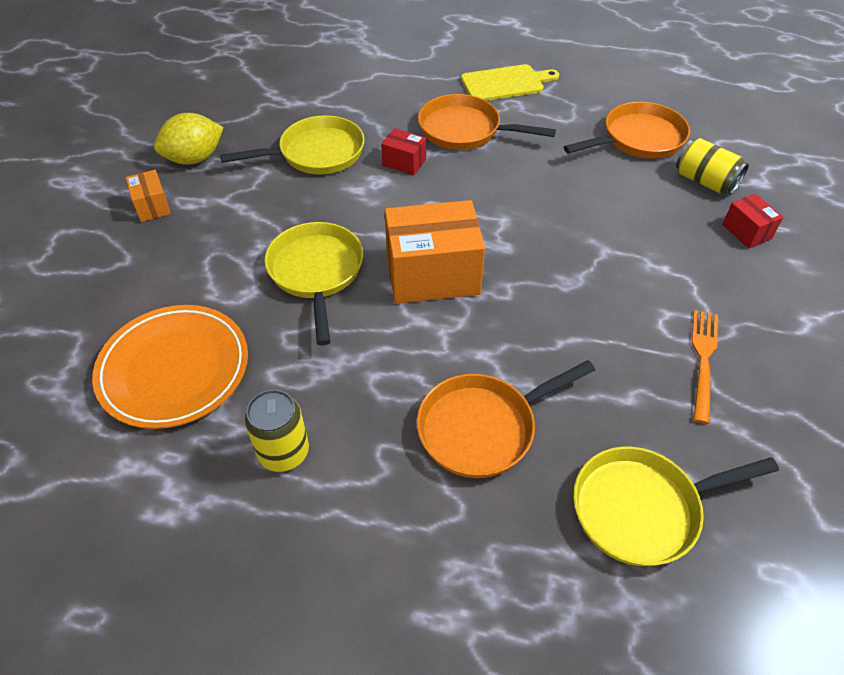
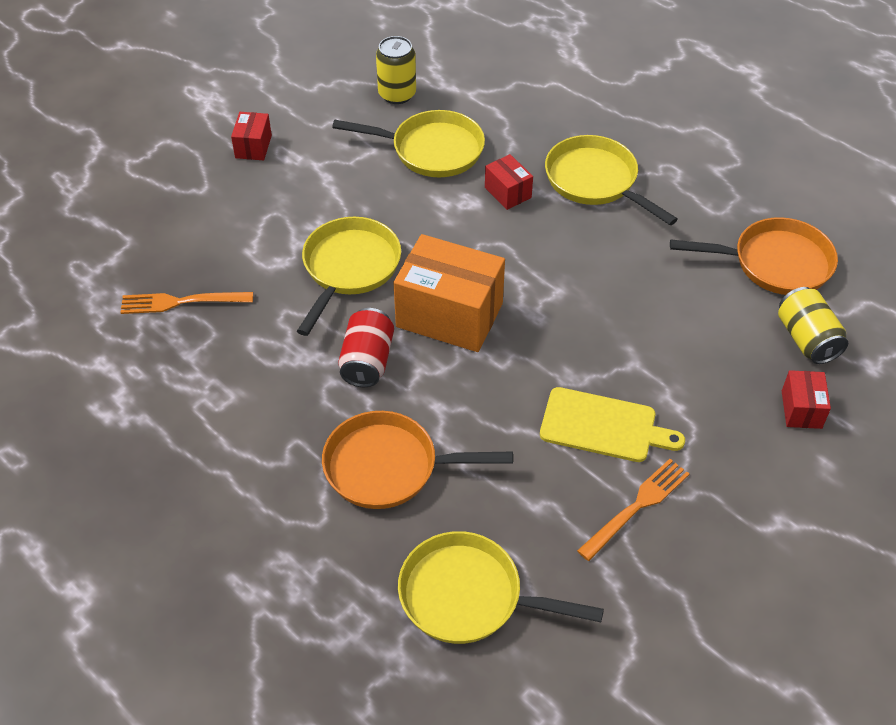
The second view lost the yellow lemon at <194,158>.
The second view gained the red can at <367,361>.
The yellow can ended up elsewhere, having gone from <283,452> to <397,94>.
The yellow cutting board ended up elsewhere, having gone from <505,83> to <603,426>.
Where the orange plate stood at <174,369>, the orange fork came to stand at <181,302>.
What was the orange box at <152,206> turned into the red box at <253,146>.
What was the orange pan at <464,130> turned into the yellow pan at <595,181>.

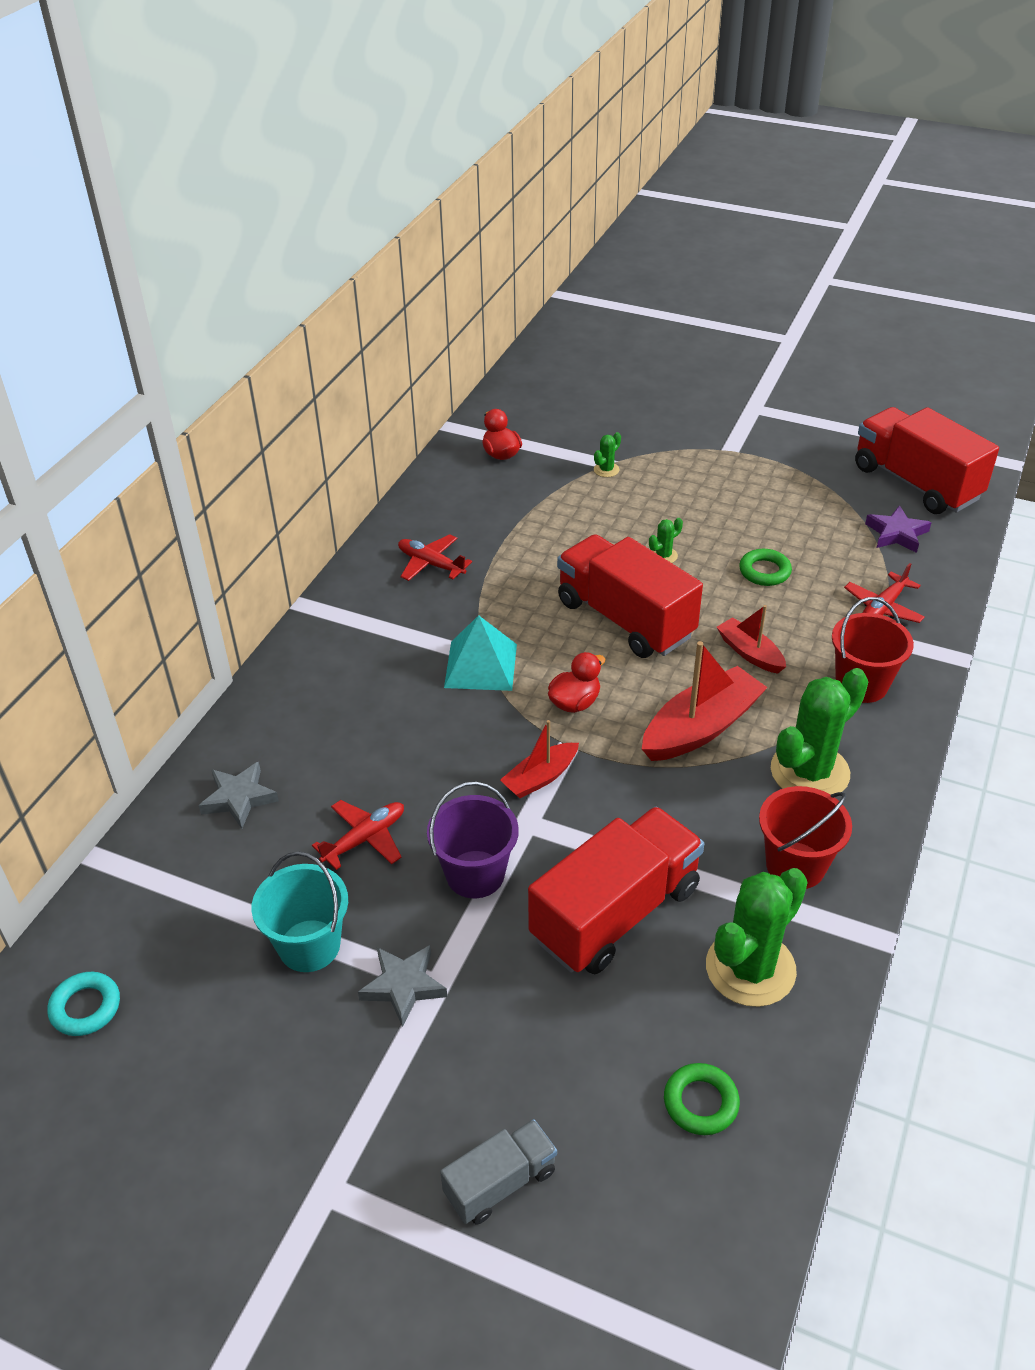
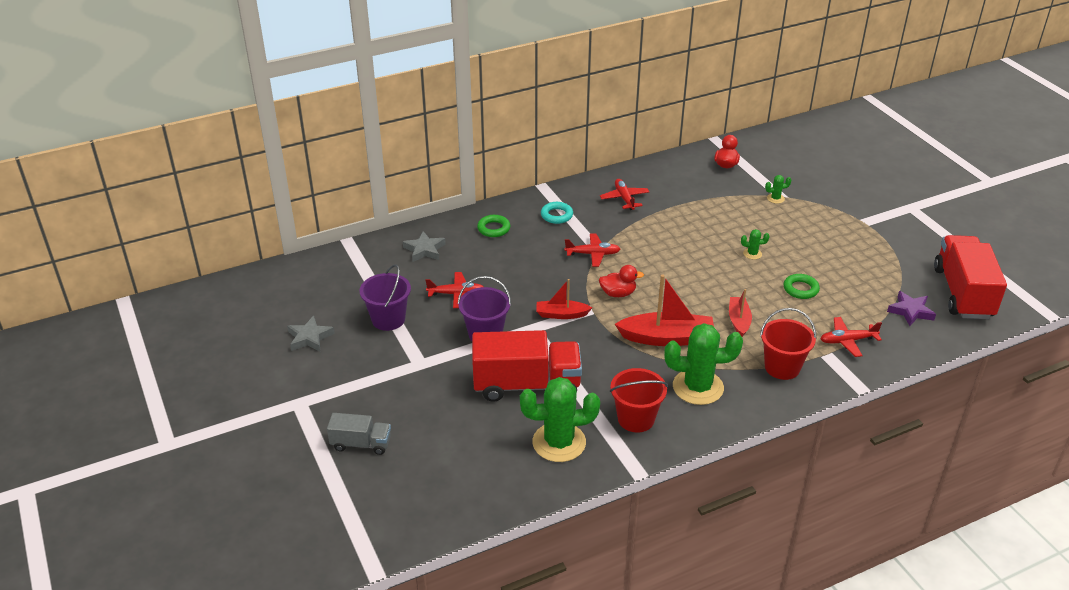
The second view lost the red truck at <625,619>.
The turquoise ring ended up elsewhere, having gone from <85,1007> to <556,215>.
The grey star ended up elsewhere, having gone from <403,986> to <309,337>.
The green ring ended up elsewhere, having gone from <700,1102> to <493,229>.
Where the turquoise pyramid stood at <480,665>, the red plane came to stand at <593,254>.
What was the turquoise bucket at <309,945> turned into the purple bucket at <388,319>.

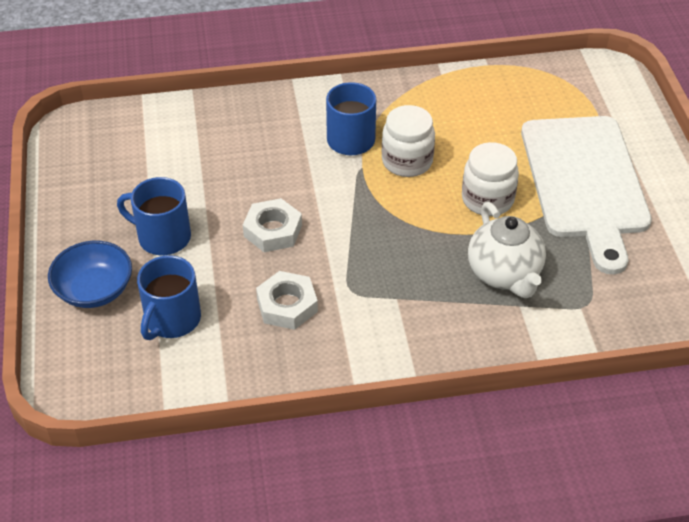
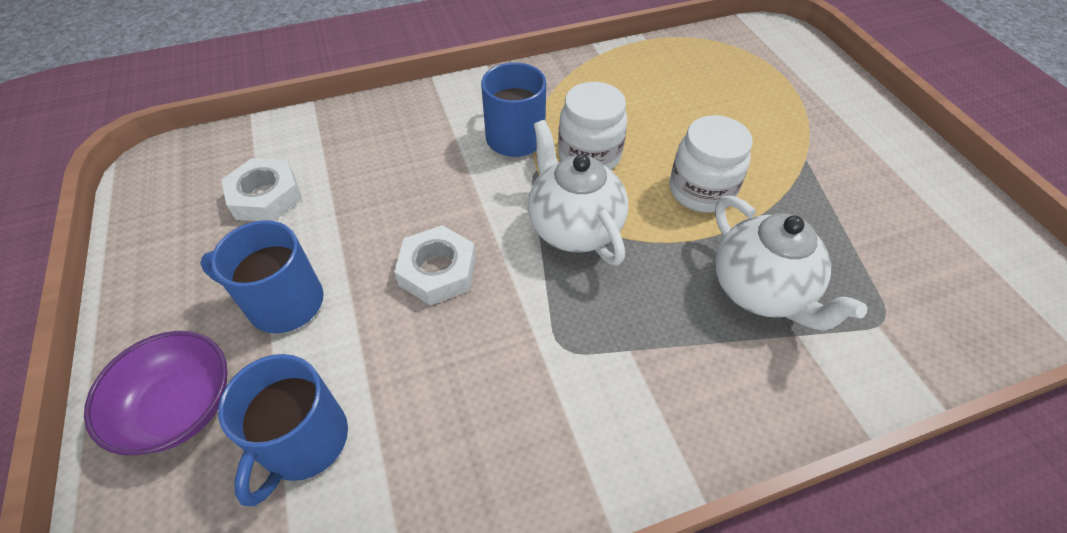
The second view lost the white cutting board at <585,182>.
The second view gained the white teapot at <574,227>.
The white nut ended up elsewhere, having gone from <287,305> to <265,196>.
What was the blue bowl at <94,290> turned into the purple bowl at <180,407>.

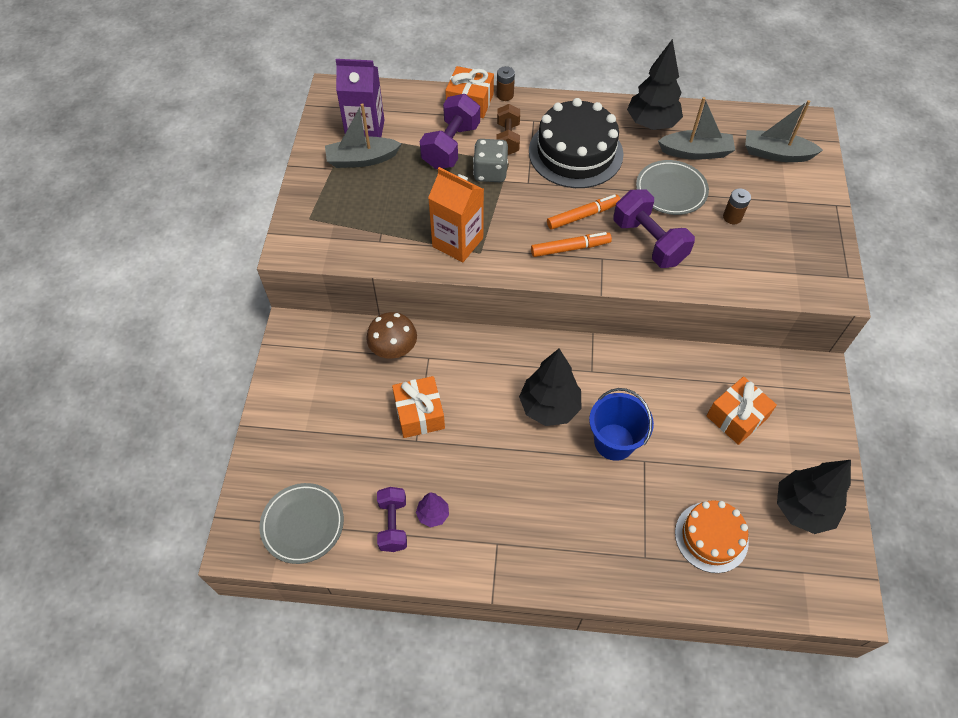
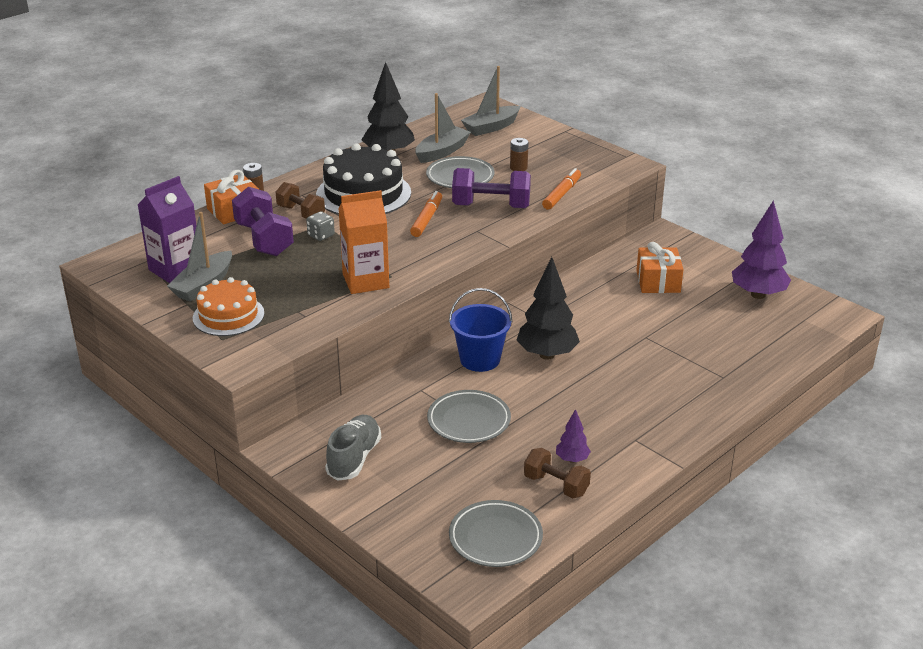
The second view lost the brown mushroom at <393,348>.
The second view gained the grey shoe at <354,458>.
The orange marker ended up elsewhere, having gone from <570,248> to <562,194>.
The blue bucket ended up elsewhere, having gone from <614,442> to <480,359>.
The orange cake ended up elsewhere, having gone from <711,537> to <228,315>.
Where the orange gift stood at <419,414>, the grey plate came to stand at <469,420>.
What was the purple dumbbell at <393,524> turned into the brown dumbbell at <556,485>.
What was the black tree at <802,509> turned into the purple tree at <758,295>.
The size of the grey dice at <490,172> changed by a factor of 0.64.

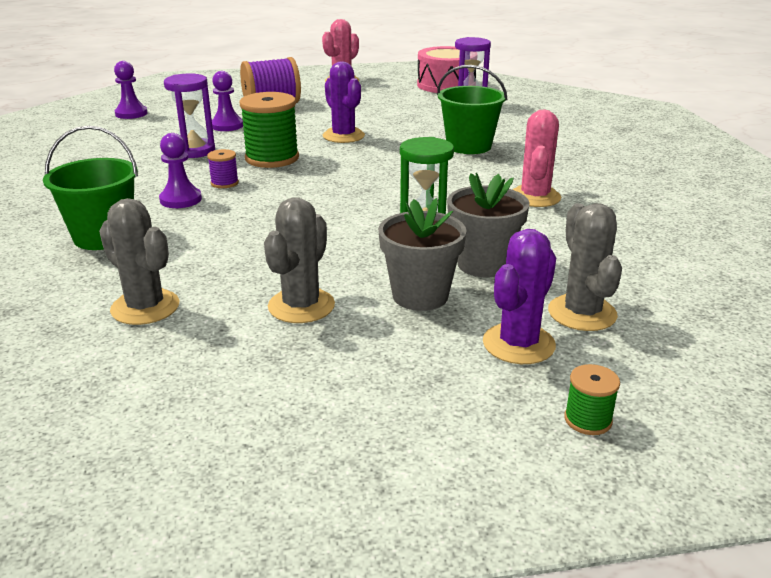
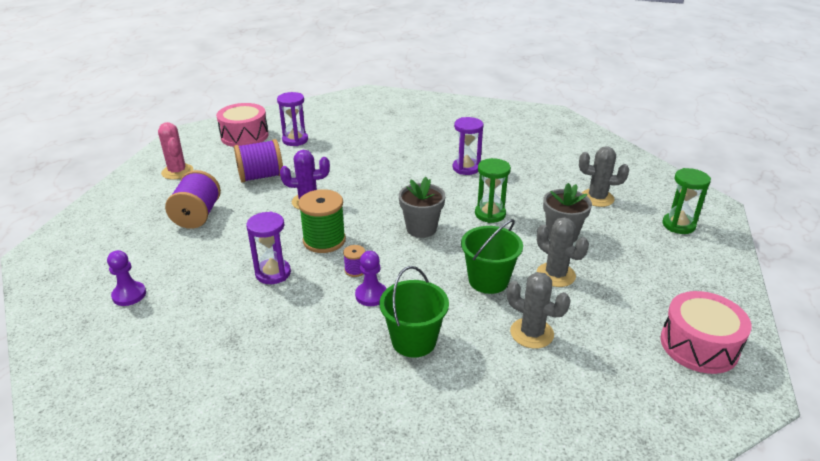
The second view lost the purple pawn at <227,126>.
The second view lost the purple cactus at <518,344>.
The second view gained the purple spool at <261,176>.
The second view gained the pink drum at <699,345>.
The green bucket ended up elsewhere, having gone from <469,146> to <488,280>.
The grey flower pot ended up elsewhere, having gone from <483,264> to <421,228>.
Where the pink cactus stood at <535,197>, the purple hourglass came to stand at <466,168>.
Where the green spool stood at <588,420>, the green hourglass came to stand at <678,225>.
The grey cactus at <145,307> ended up facing another way, 60 degrees clockwise from before.

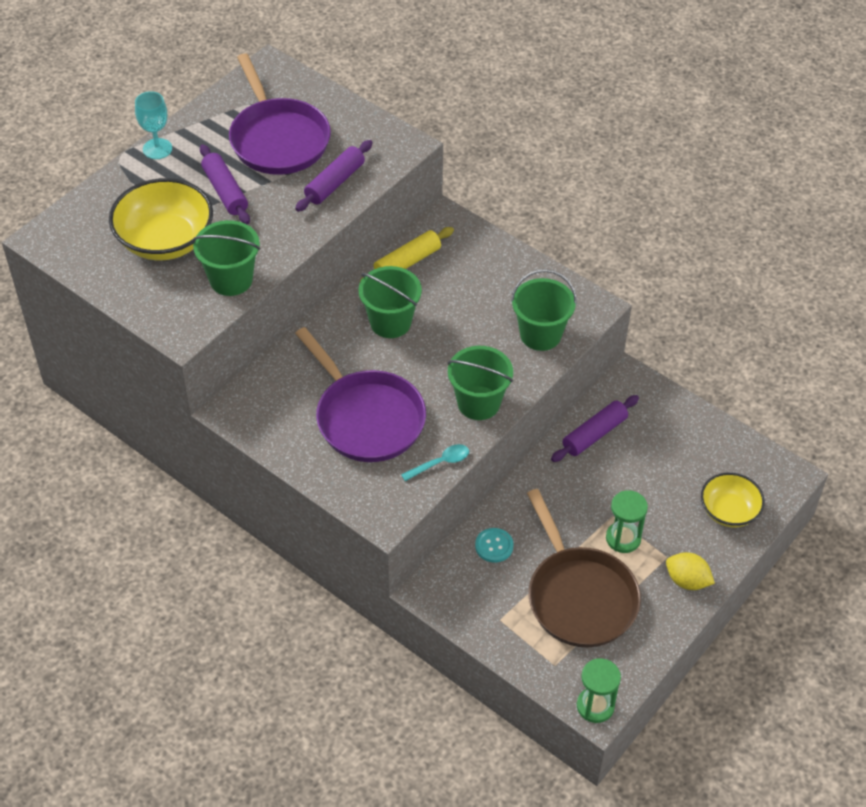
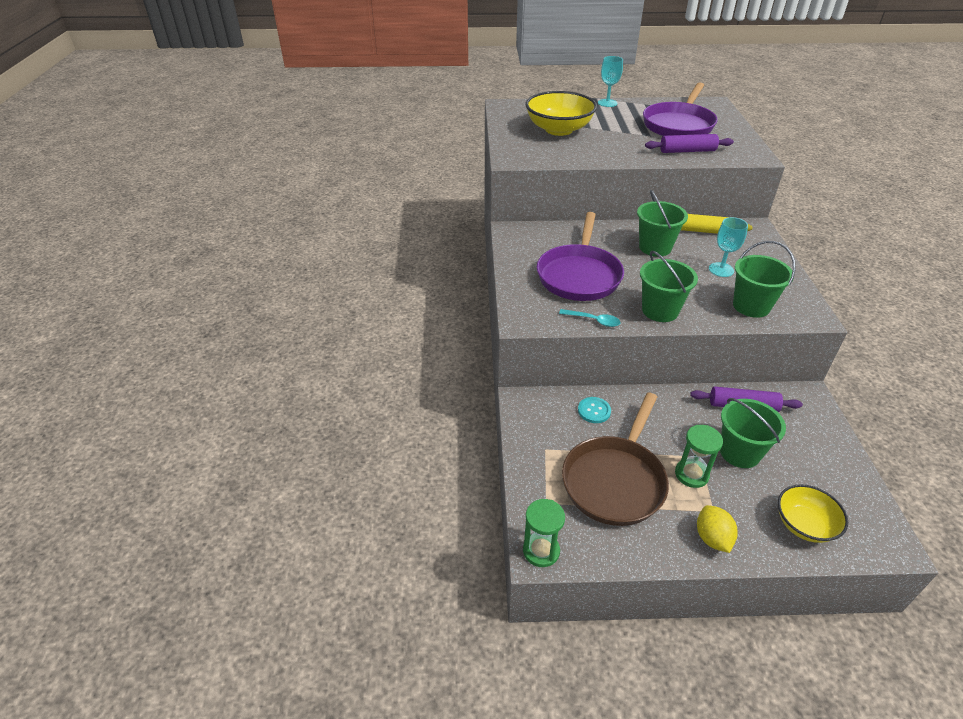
The second view lost the purple rolling pin at <225,191>.
The second view gained the turquoise goblet at <721,270>.
The green bucket ended up elsewhere, having gone from <231,279> to <739,452>.

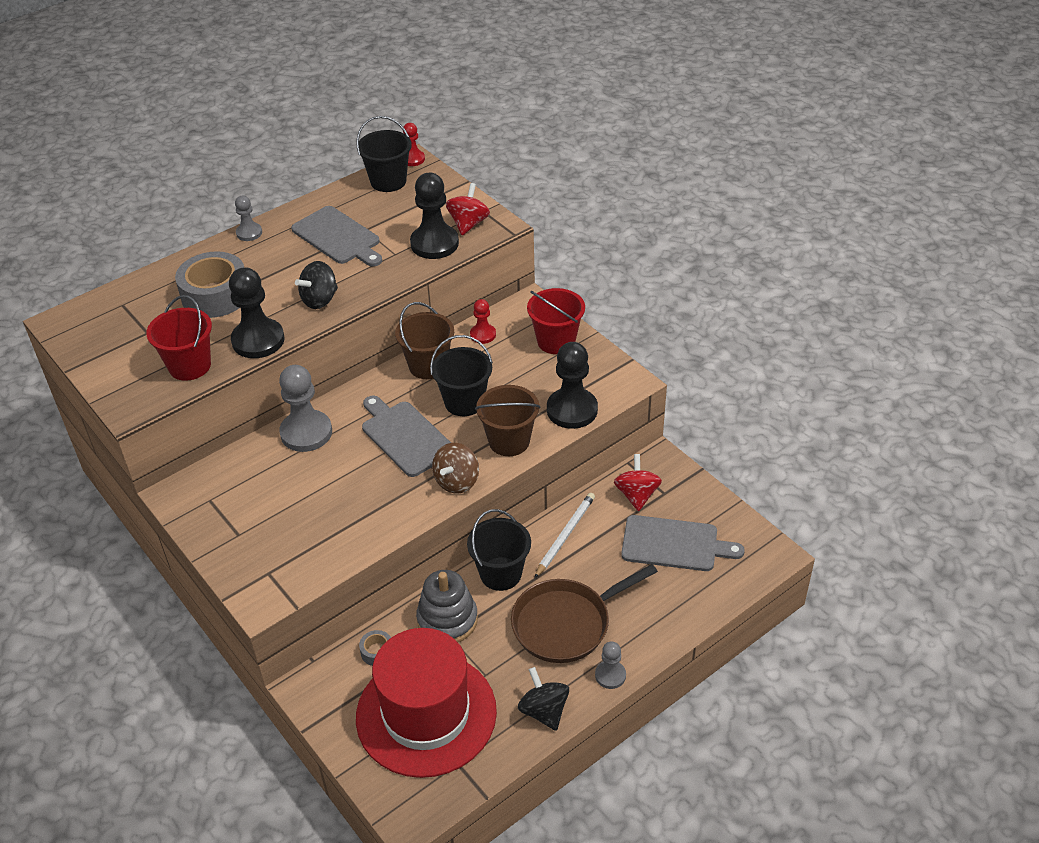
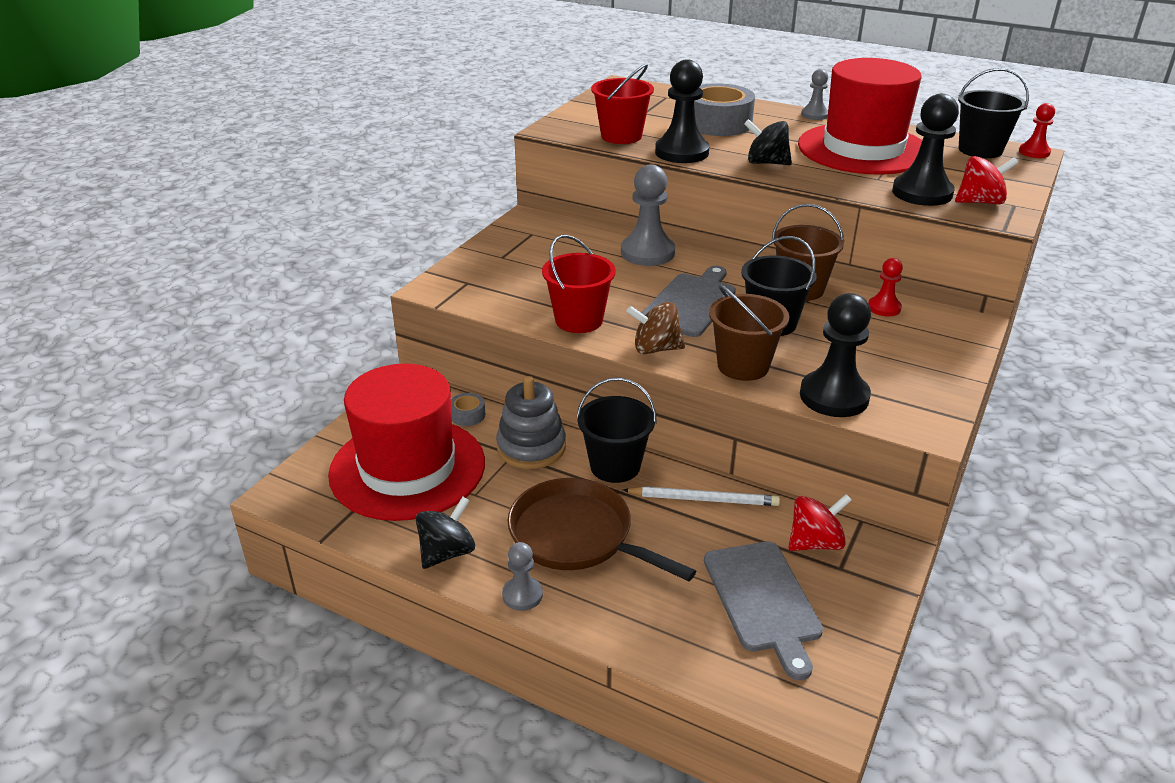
The red bucket ended up elsewhere, having gone from <556,341> to <579,320>.
Where the grey cutting board stood at <338,237>, the red hat came to stand at <863,149>.

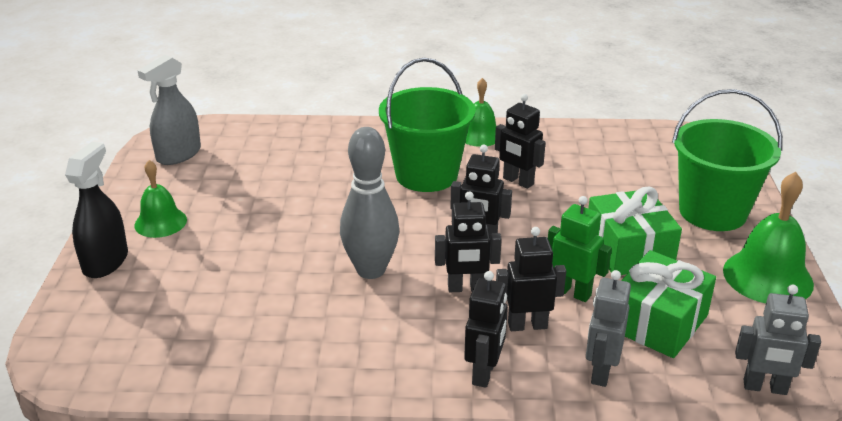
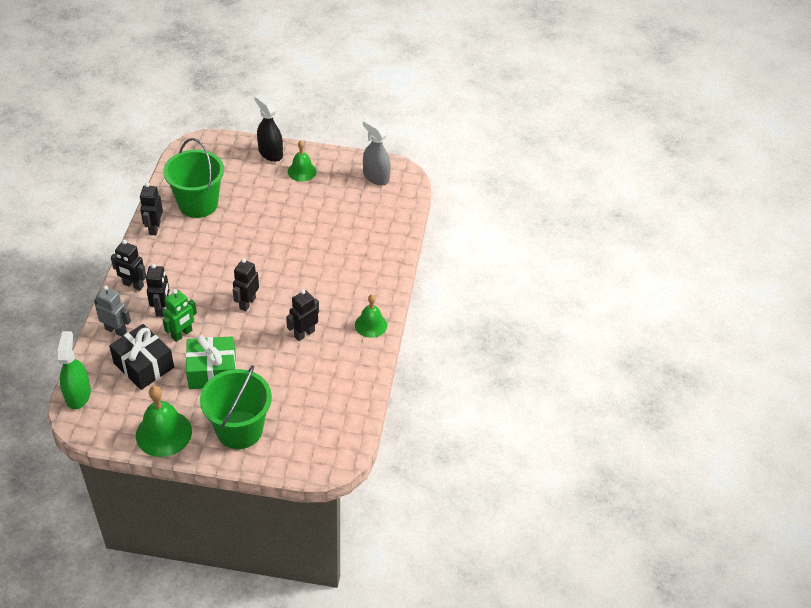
The second view lost the grey bowling pin at <371,270>.
The green bucket ended up elsewhere, having gone from <426,175> to <198,204>.
The black robot ended up elsewhere, having gone from <466,288> to <154,228>.
Where the grey robot stood at <765,387>, the green spray bottle came to stand at <78,395>.
What was the green gift at <657,322> turned into the black gift at <143,365>.
The black spray bottle at <105,262> ended up facing another way, 150 degrees counterclockwise from before.

